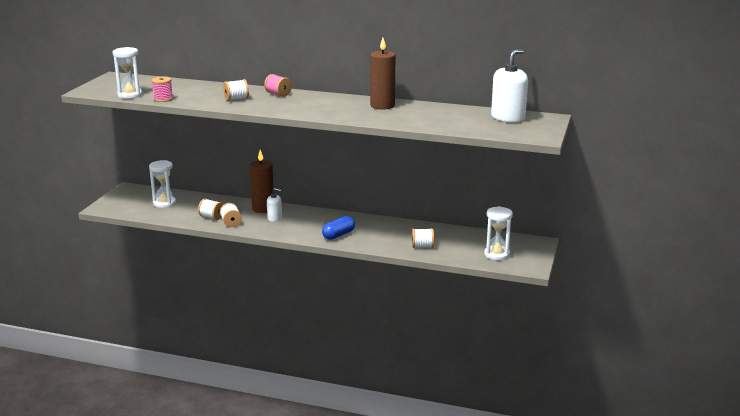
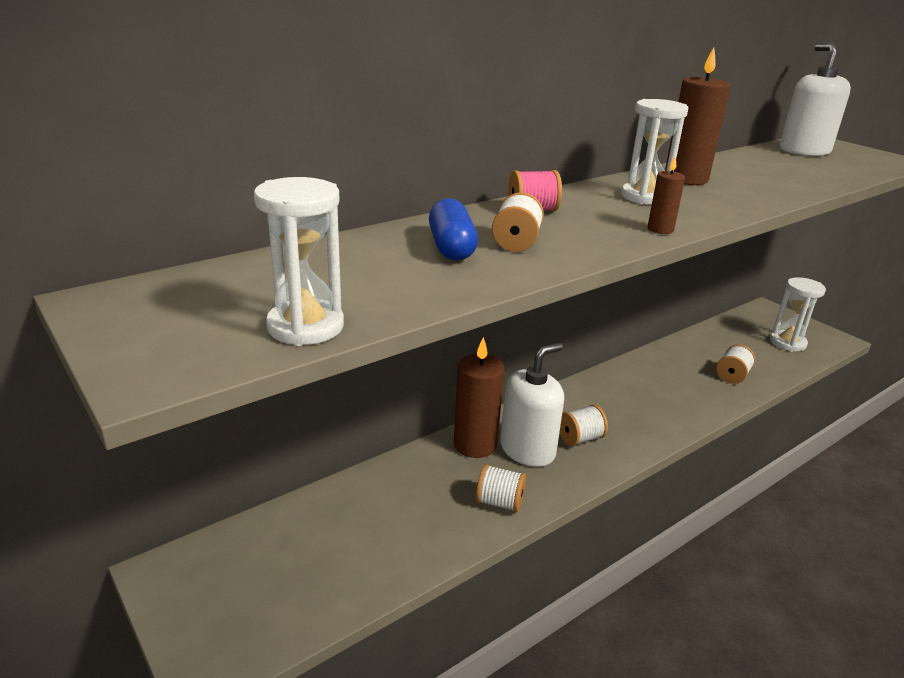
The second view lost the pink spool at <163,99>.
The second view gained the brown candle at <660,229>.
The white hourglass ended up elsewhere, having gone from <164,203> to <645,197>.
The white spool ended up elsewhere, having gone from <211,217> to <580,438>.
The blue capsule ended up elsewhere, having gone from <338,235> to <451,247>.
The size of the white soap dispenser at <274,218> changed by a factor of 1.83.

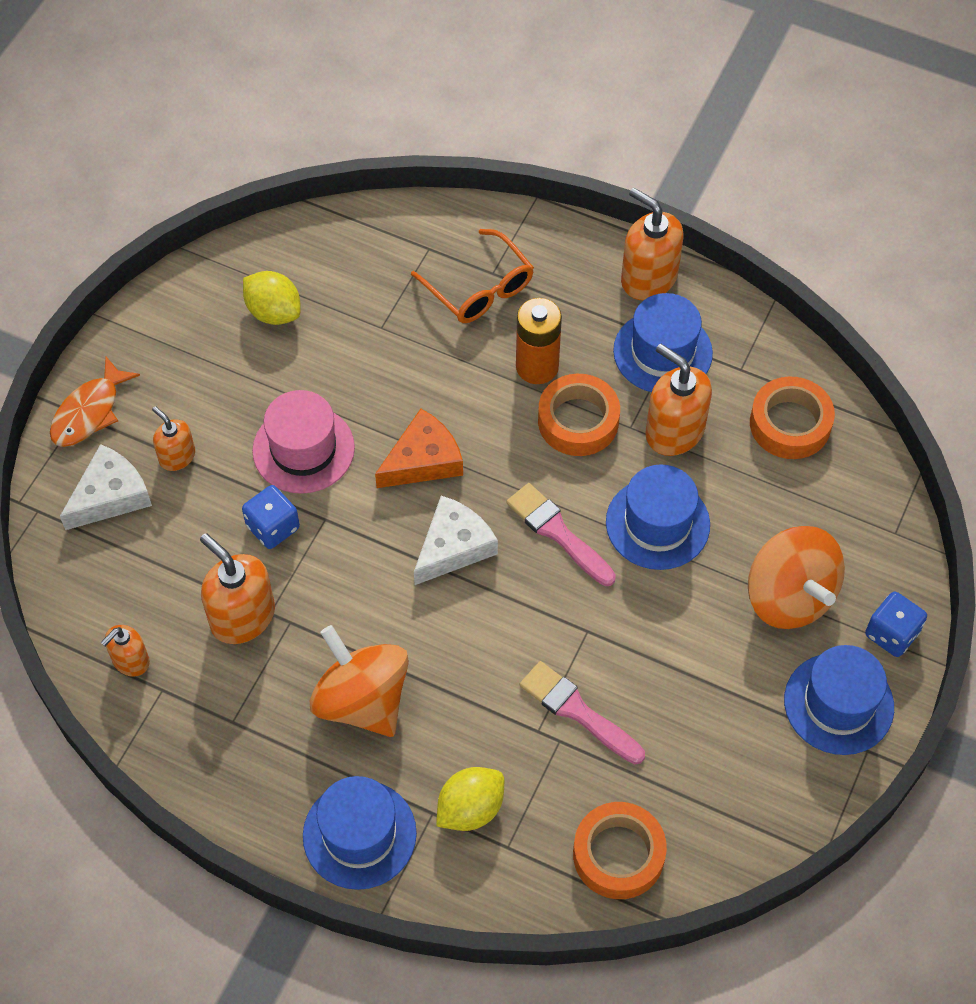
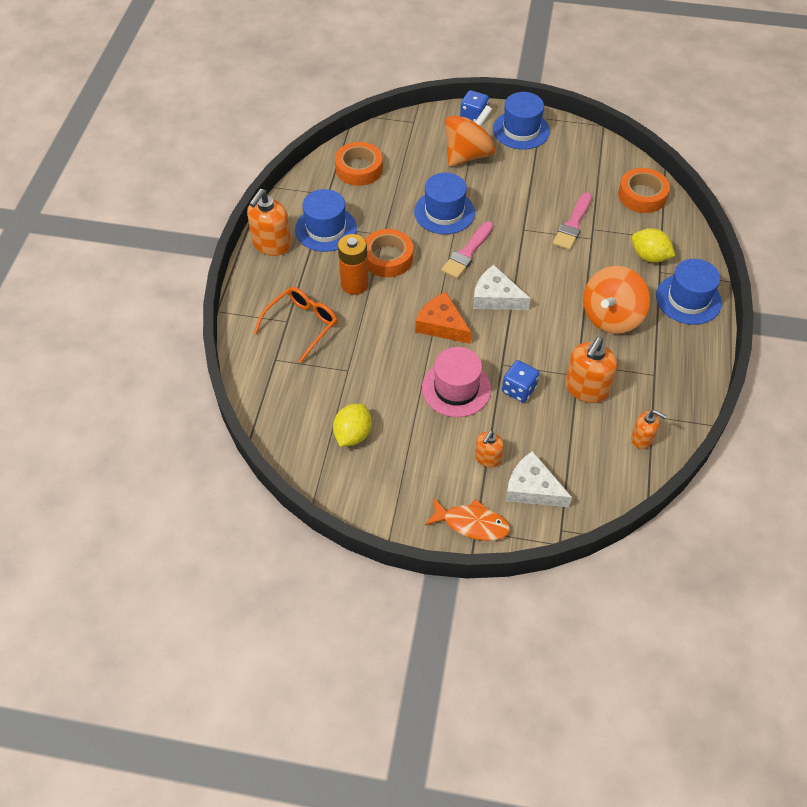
The second view lost the orange soap dispenser at <674,431>.

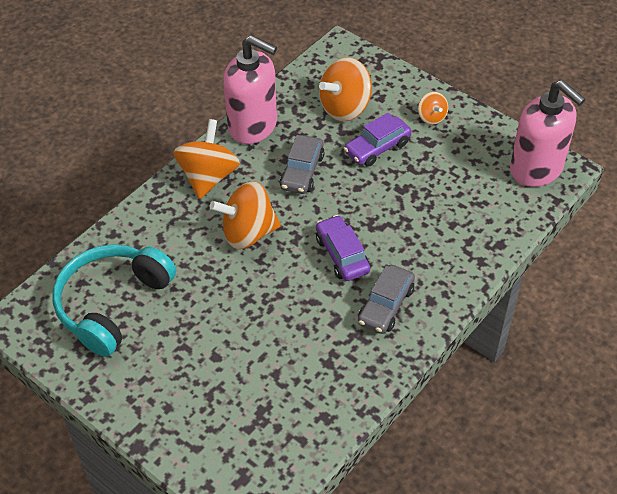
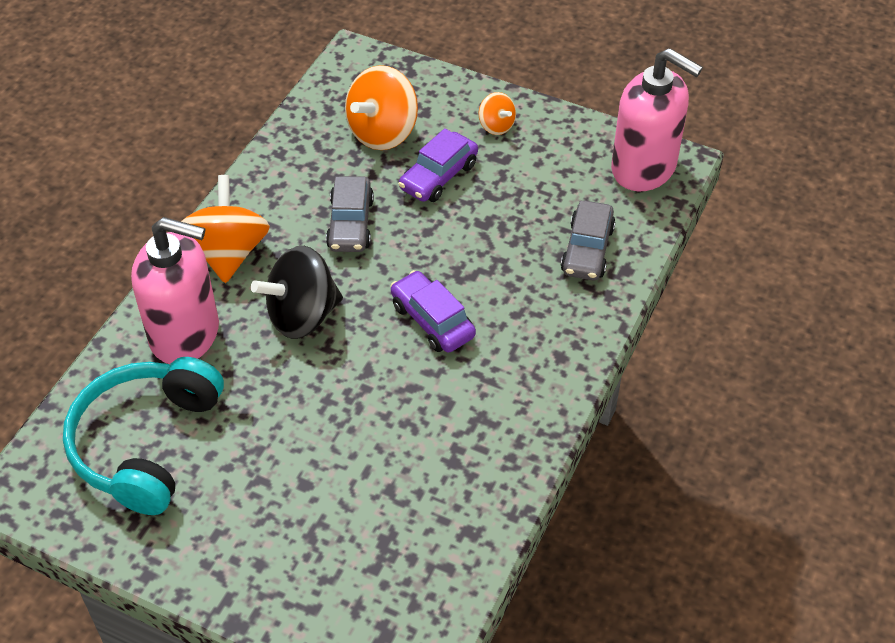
The pink soap dispenser ended up elsewhere, having gone from <253,126> to <185,334>.
The grey car ended up elsewhere, having gone from <386,306> to <587,250>.
What was the orange spinning top at <248,233> turned into the black spinning top at <302,315>.

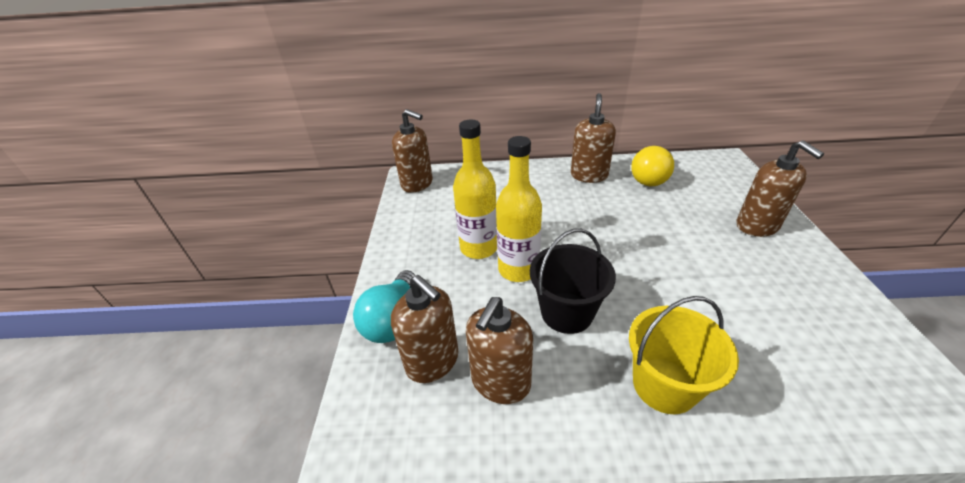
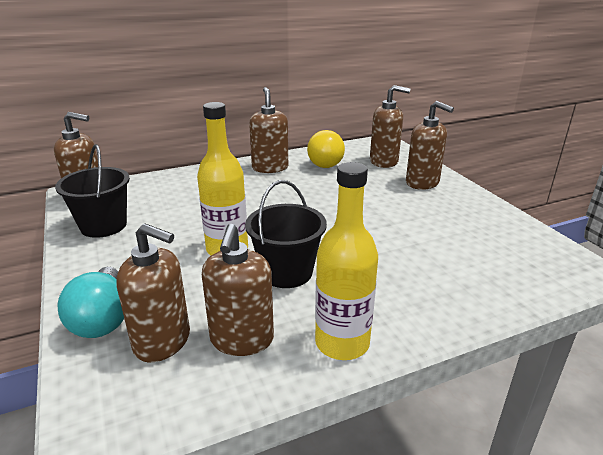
The second view lost the yellow bucket at <664,385>.
The second view gained the black bucket at <103,226>.
The second view gained the brown soap dispenser at <384,161>.
The yellow bottle ended up elsewhere, having gone from <479,248> to <342,343>.

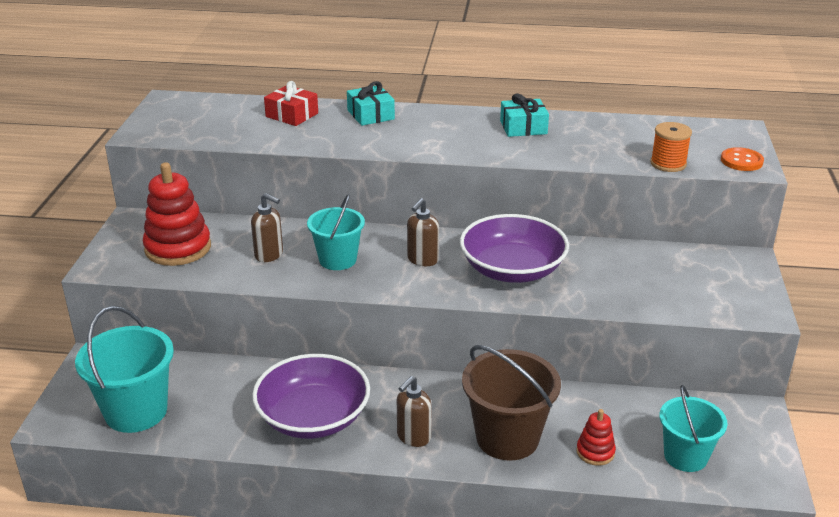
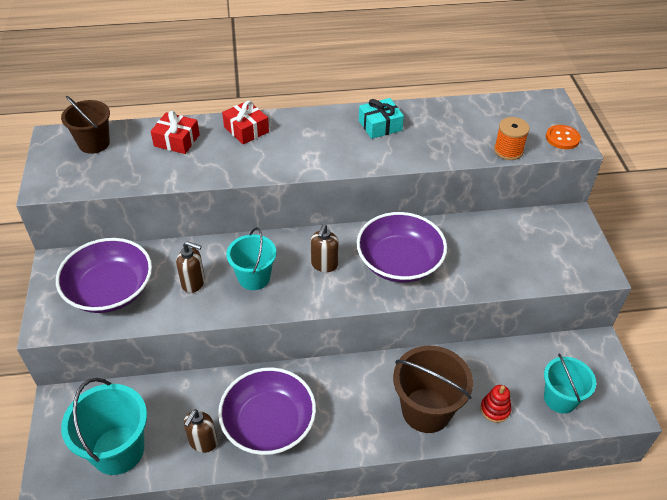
The second view gained the brown bucket at <94,143>.
The brown soap dispenser ended up elsewhere, having gone from <413,437> to <203,442>.
Where the red stacking toy stood at <178,248>, the purple bowl came to stand at <110,290>.
What was the turquoise gift at <370,115> turned into the red gift at <246,129>.

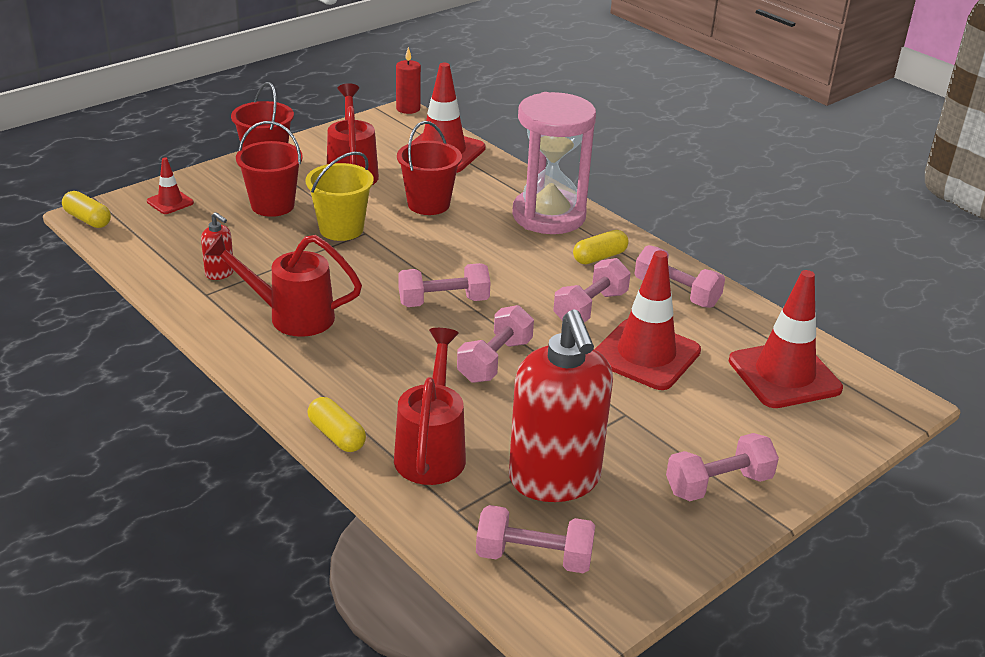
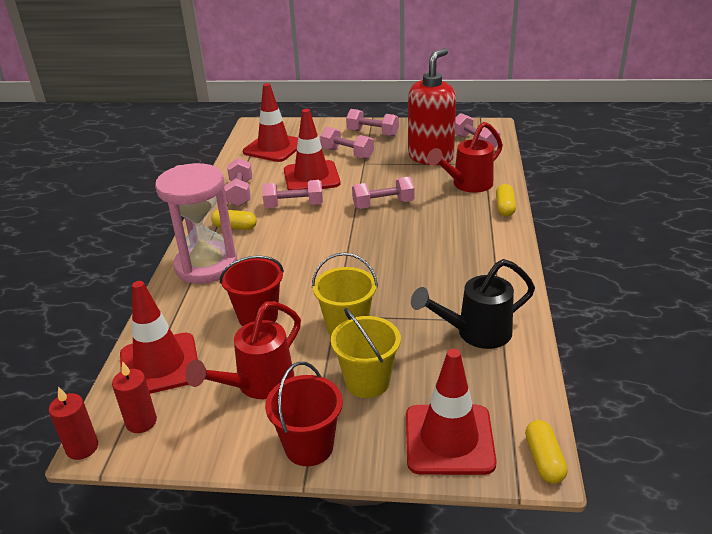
The second view lost the red watering can at <290,316>.
The second view gained the red candle at <141,422>.
The pink dumbbell ended up elsewhere, having gone from <443,302> to <347,154>.
Where the red soap dispenser stood at <220,273>, the black watering can came to stand at <475,333>.
What was the red bucket at <272,205> turned into the yellow bucket at <367,381>.
The size of the red traffic cone at <170,202> changed by a factor of 2.08.

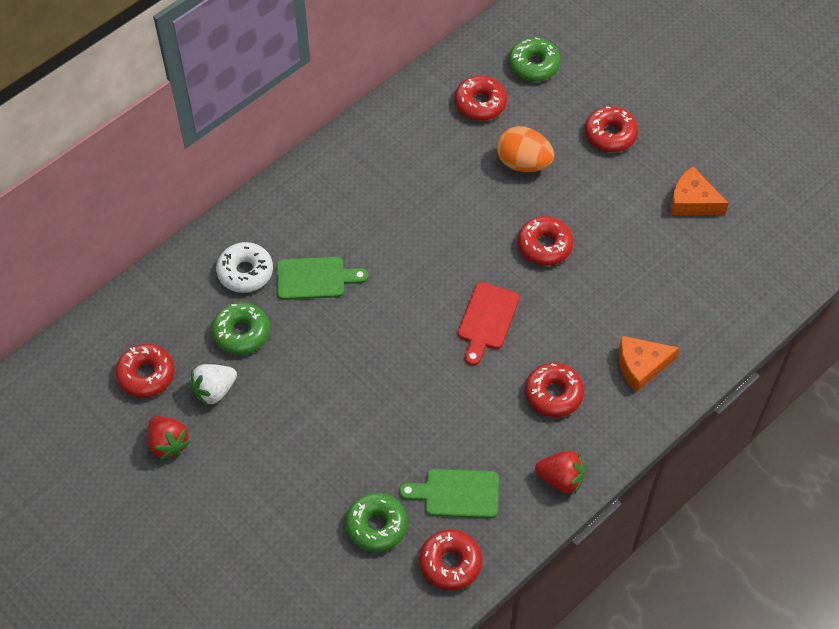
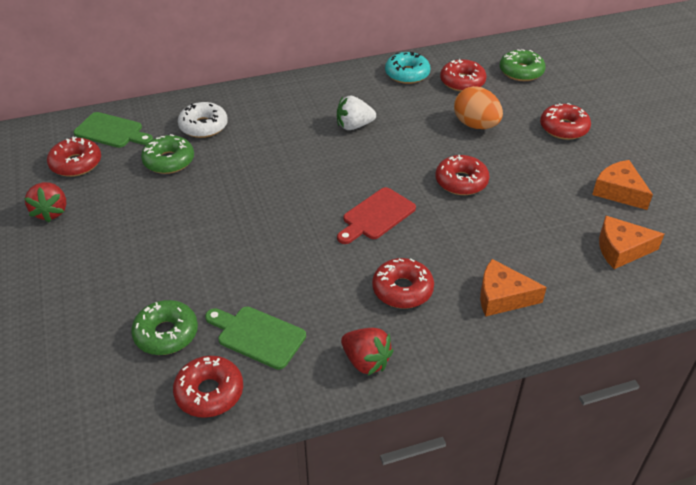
The second view gained the turquoise donut at <407,74>.
The second view gained the orange cheese at <621,249>.
The white strawberry ended up elsewhere, having gone from <214,390> to <354,126>.
The green cutting board ended up elsewhere, having gone from <315,278> to <112,131>.

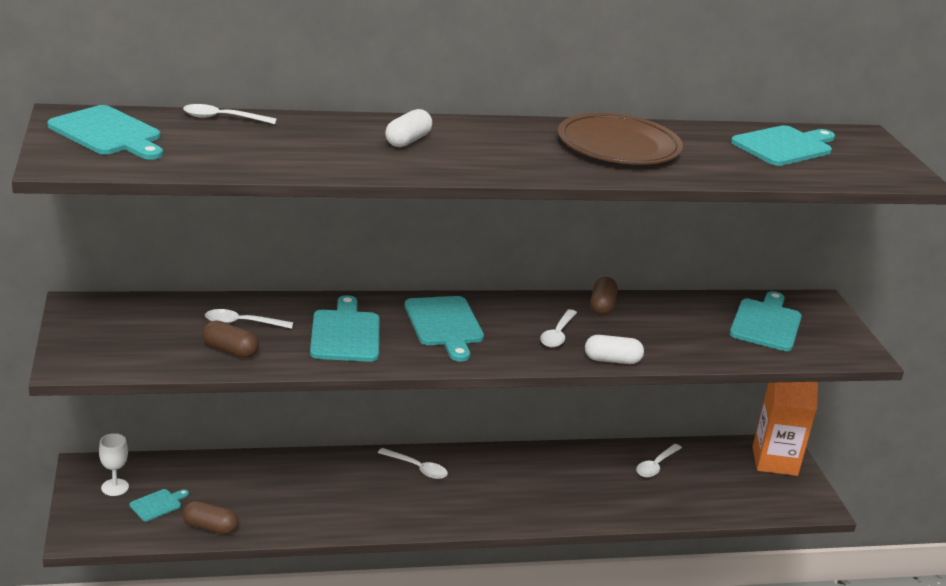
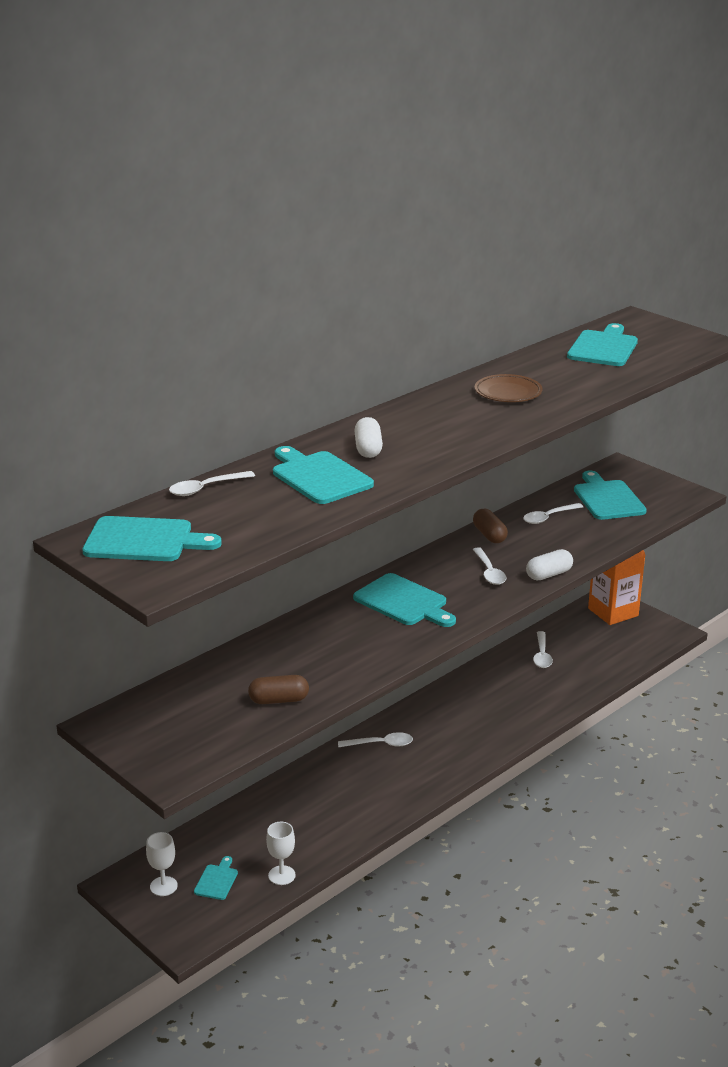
The white spoon ended up elsewhere, having gone from <242,323> to <548,517>.
The turquoise cutting board ended up elsewhere, having gone from <345,334> to <319,477>.
Where the brown capsule stood at <210,527>, the white goblet came to stand at <281,875>.
The size of the brown plate at <618,146> changed by a factor of 0.60.

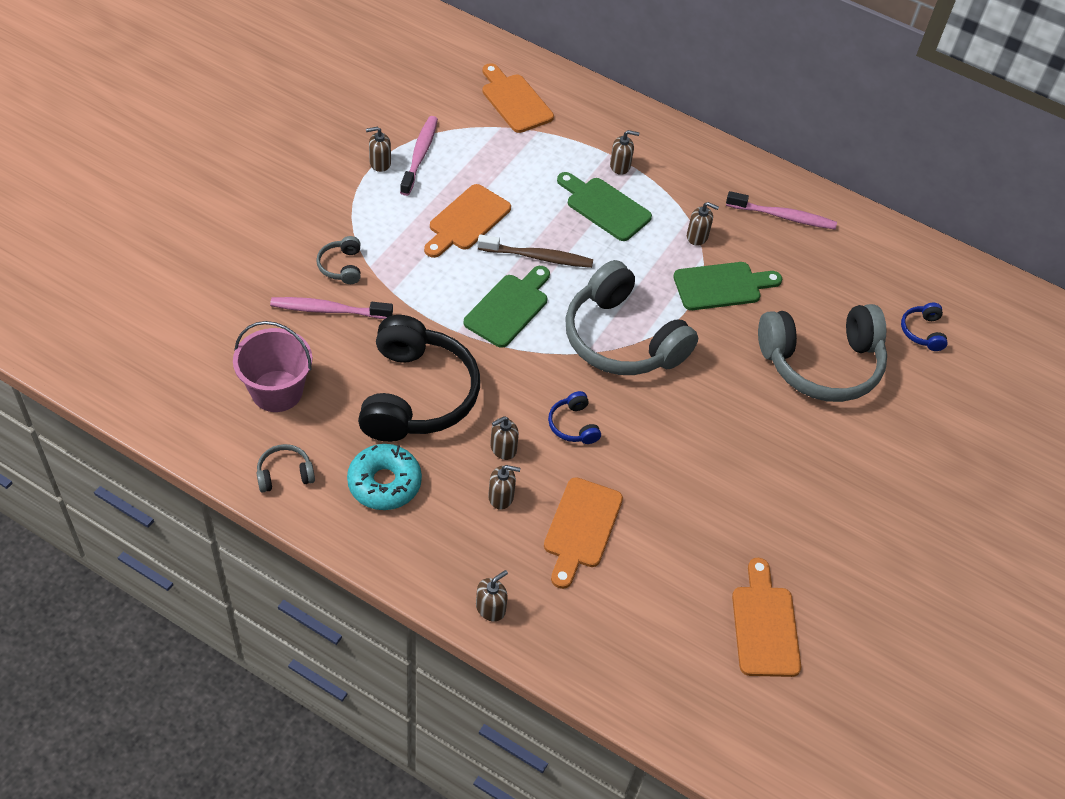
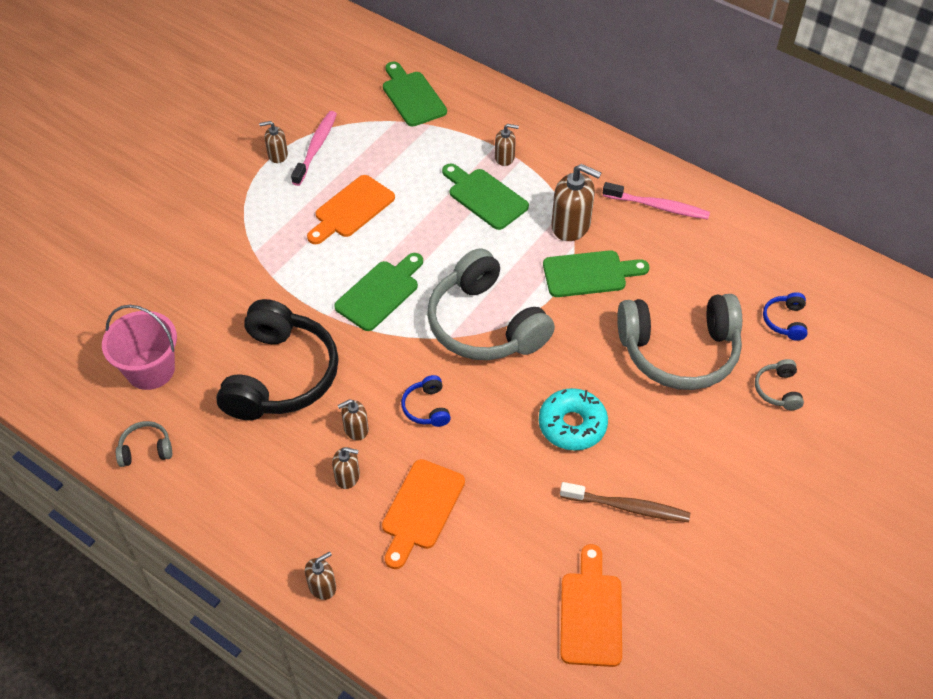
The second view lost the pink toothbrush at <328,310>.
The grey headphones ended up elsewhere, having gone from <341,266> to <778,390>.
The turquoise donut ended up elsewhere, having gone from <384,483> to <572,425>.
The brown toothbrush ended up elsewhere, having gone from <538,257> to <627,507>.
What was the orange cutting board at <514,101> turned into the green cutting board at <412,96>.
The size of the brown soap dispenser at <697,236> changed by a factor of 1.81.

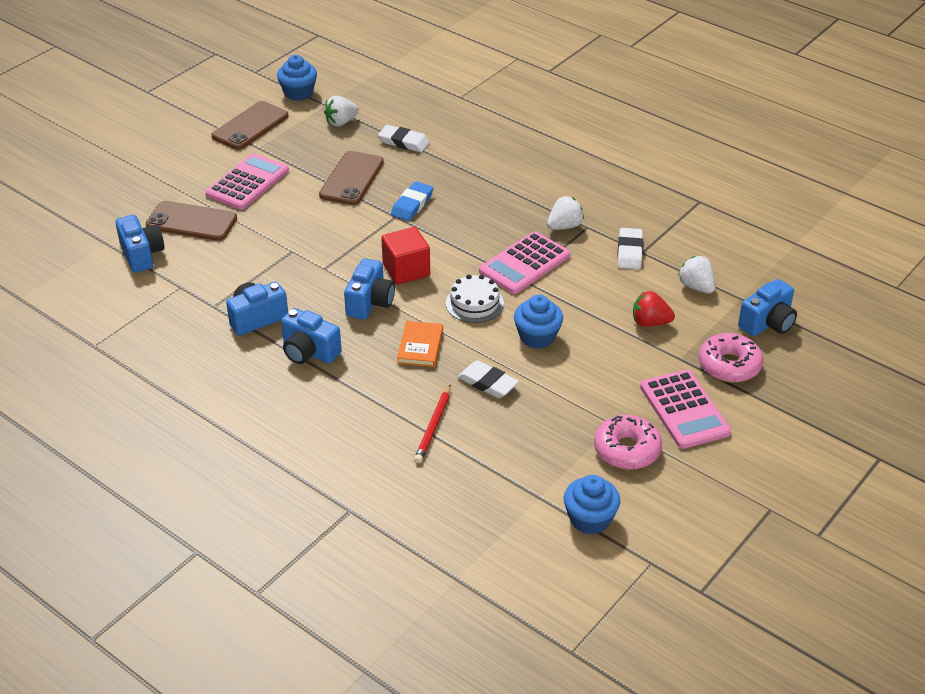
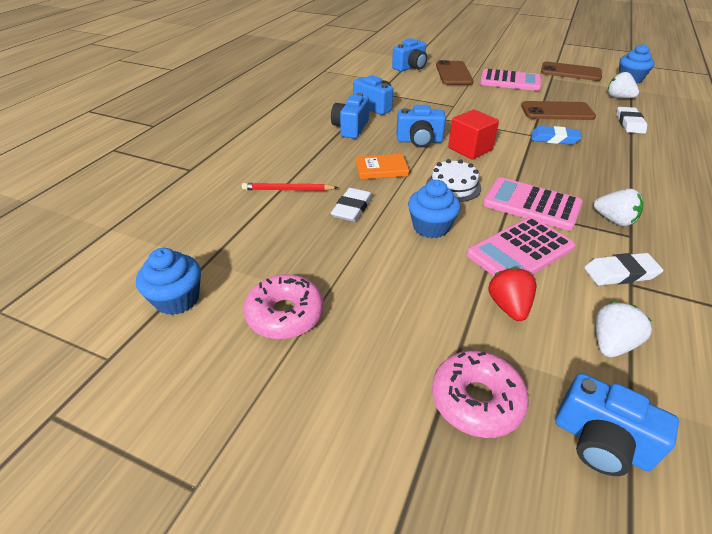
The pink calculator ended up elsewhere, having gone from <684,410> to <520,251>.

